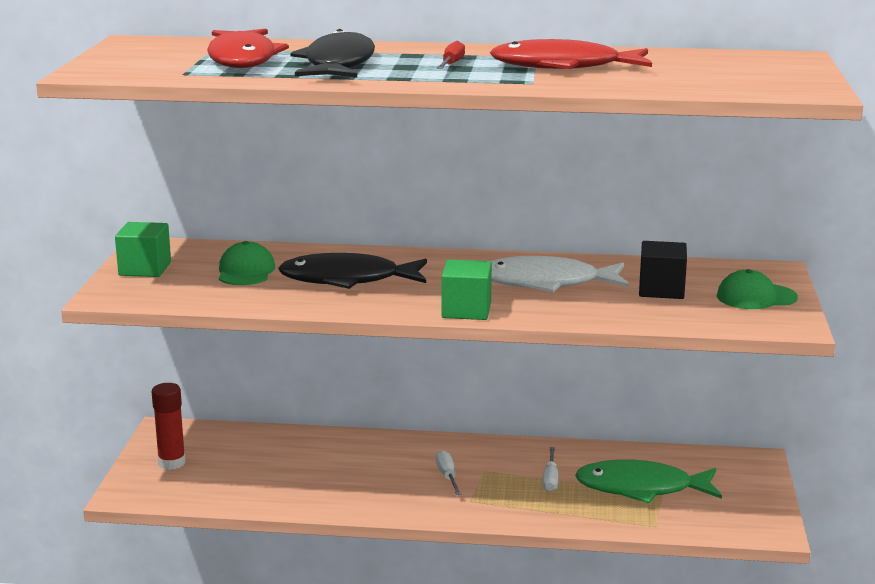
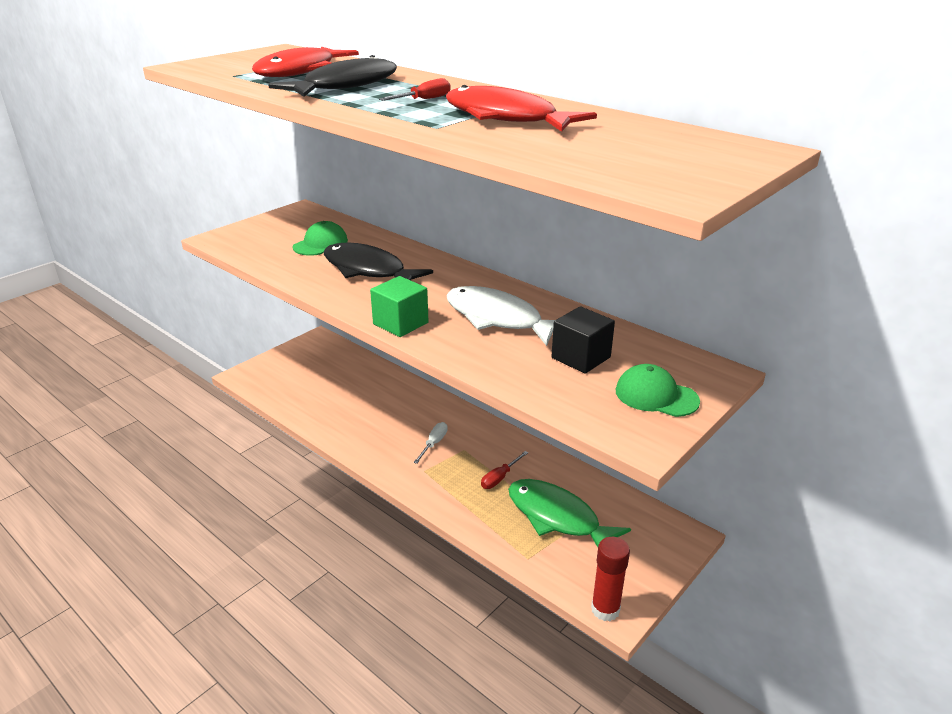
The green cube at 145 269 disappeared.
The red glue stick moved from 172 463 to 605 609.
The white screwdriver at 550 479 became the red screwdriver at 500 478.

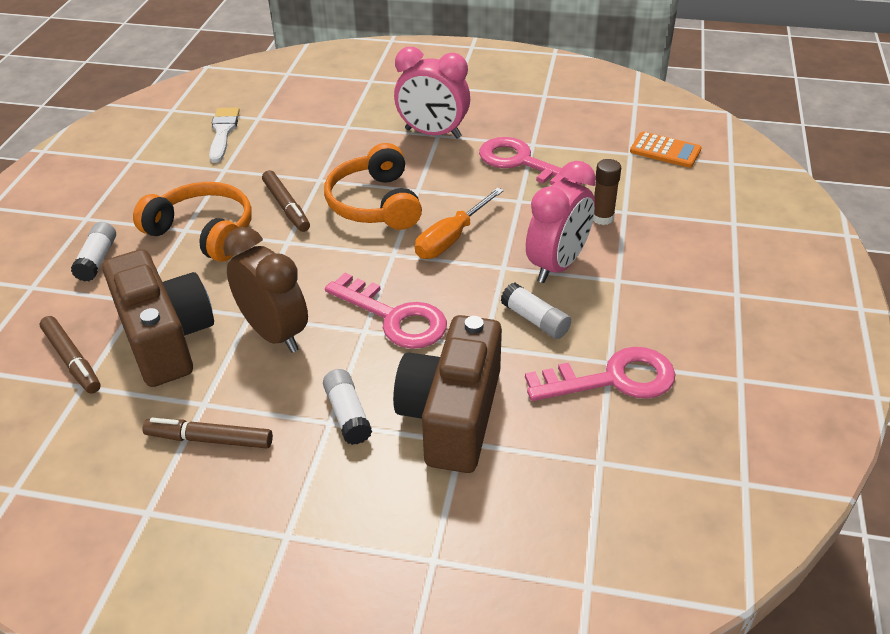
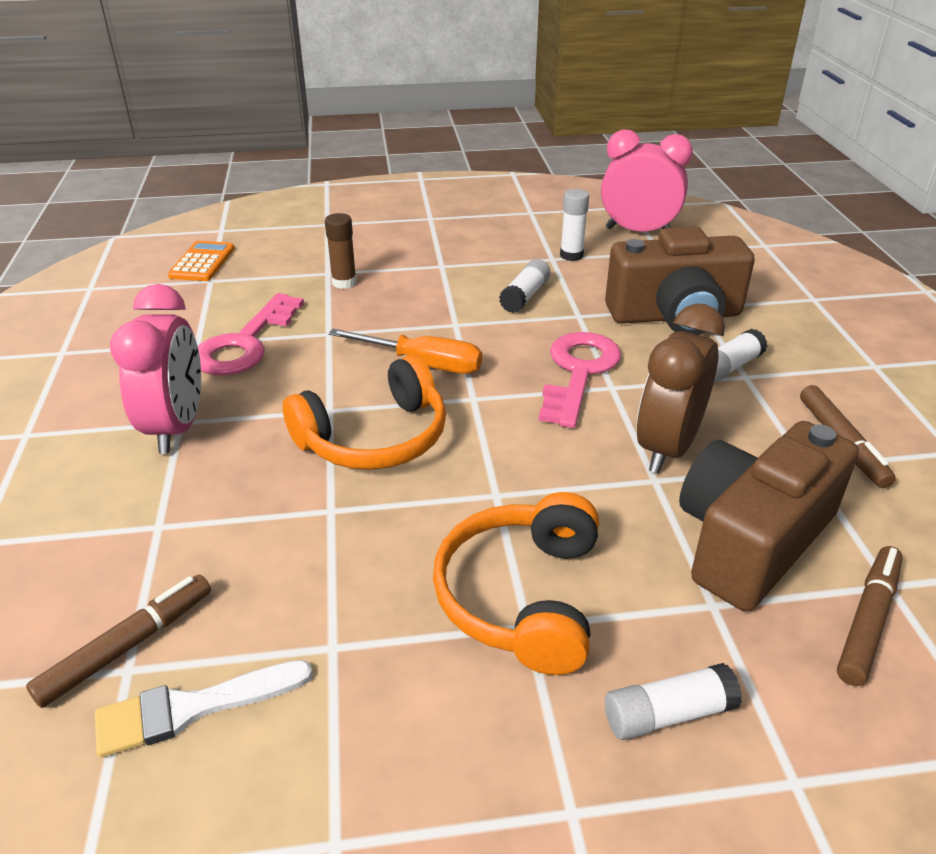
The brown marker moved from 286 207 to 128 646.
The pink key at 612 379 was replaced by the white glue stick at 571 255.
The pink clock moved from 557 265 to 638 231.

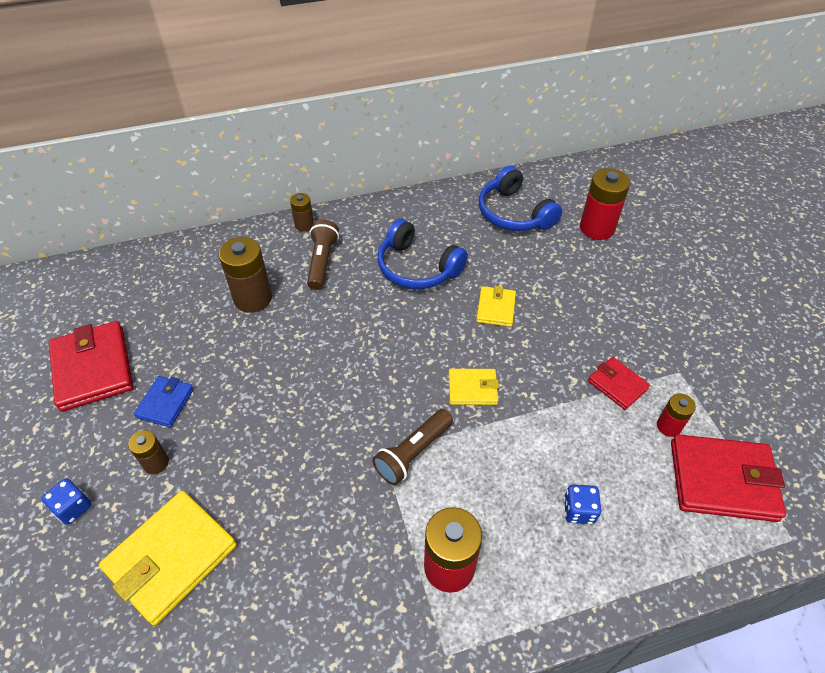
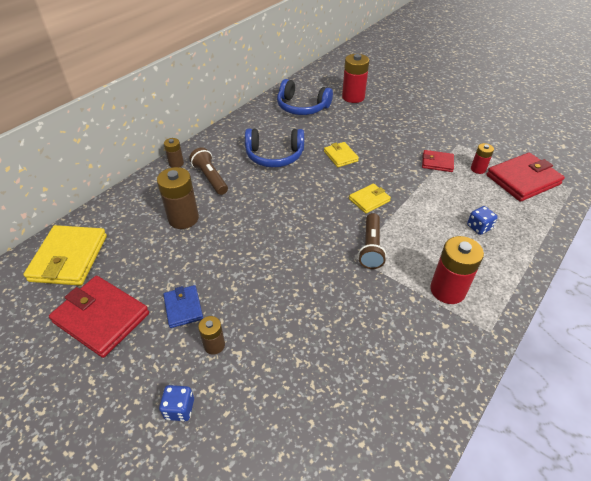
The yellow wallet moved from 171 558 to 69 258.

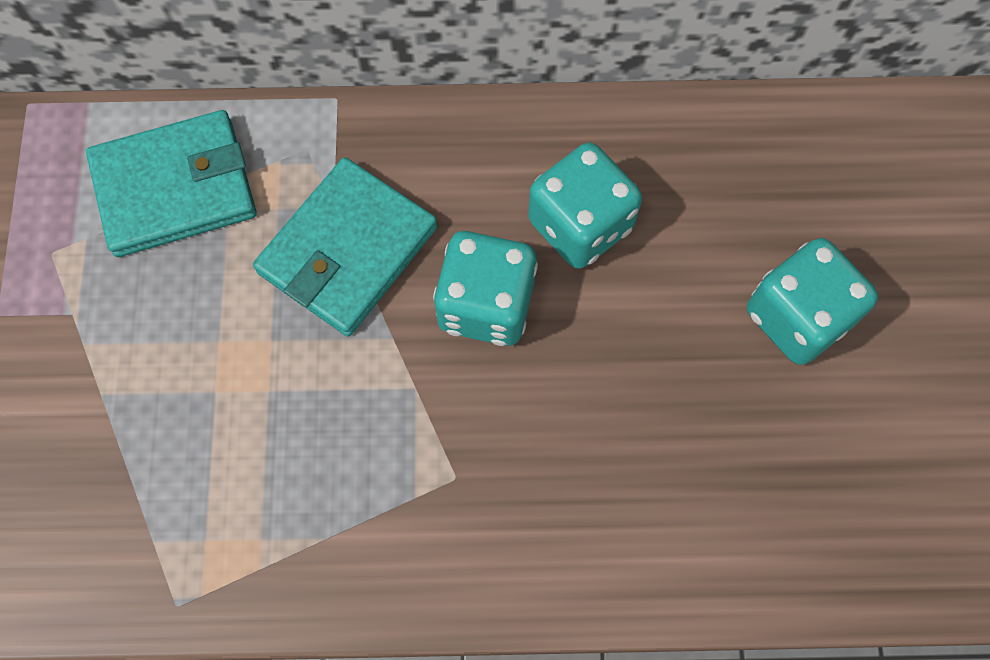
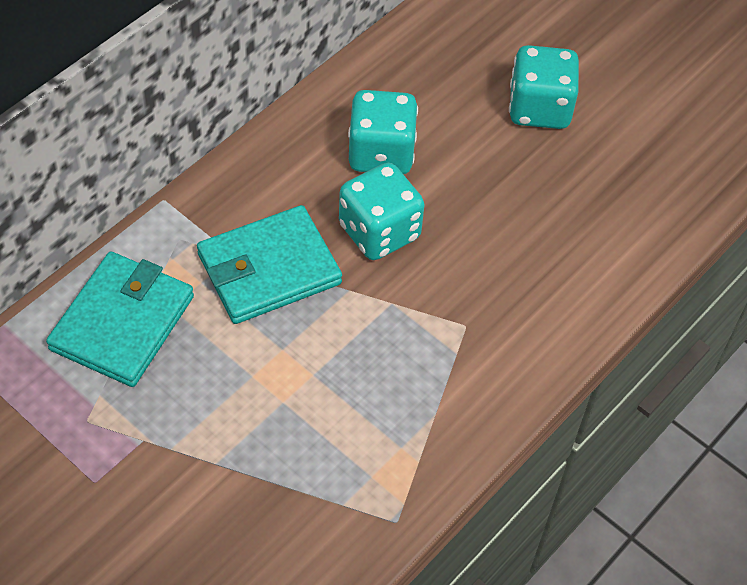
The turquoise wallet at 348 250 turned 75 degrees clockwise.

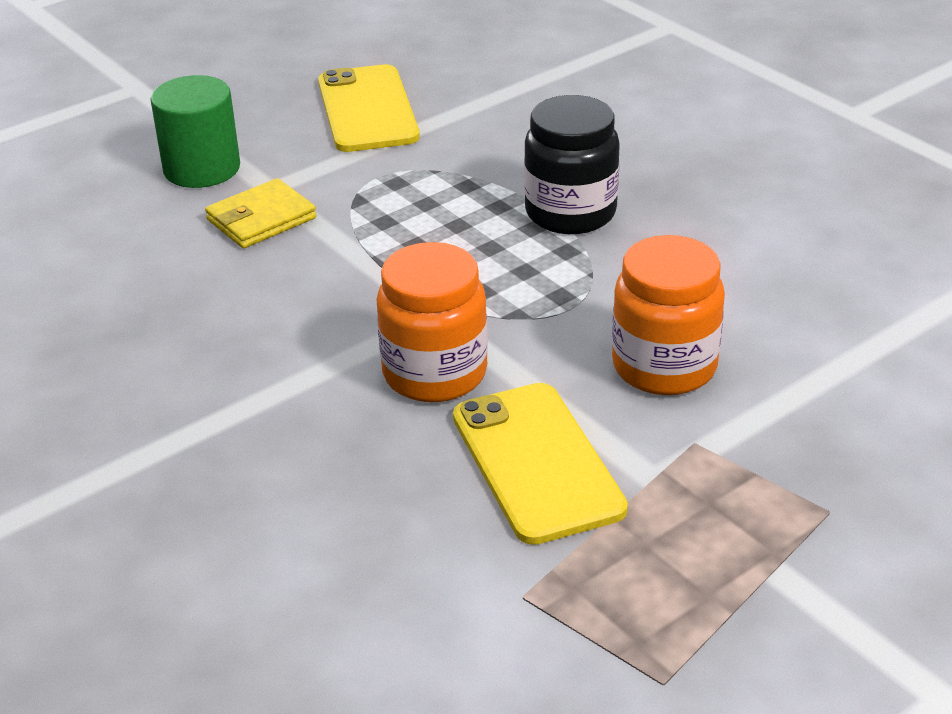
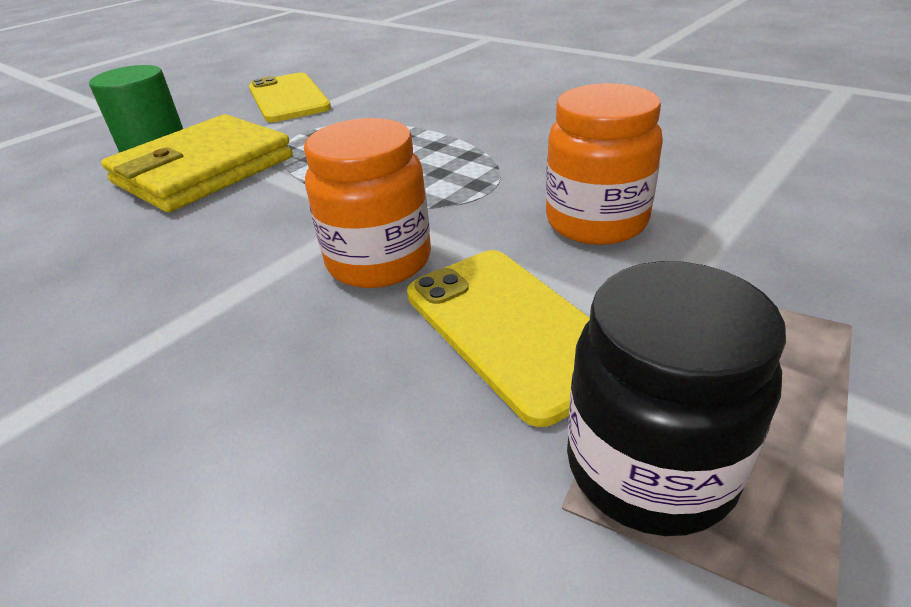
The yellow wallet at 261 219 changed to 1.87 times the size.
The black jar moved from 570 213 to 649 467.

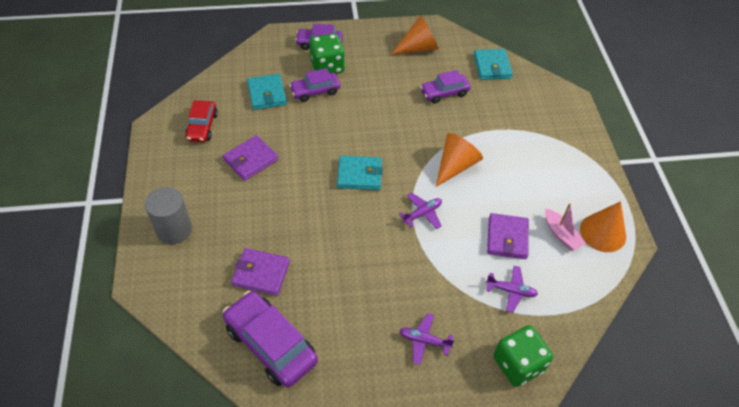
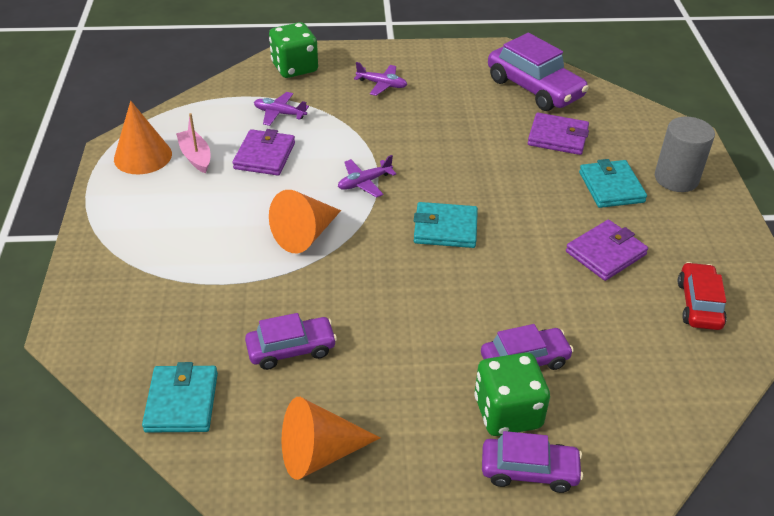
The turquoise wallet moved from 267 94 to 611 187.

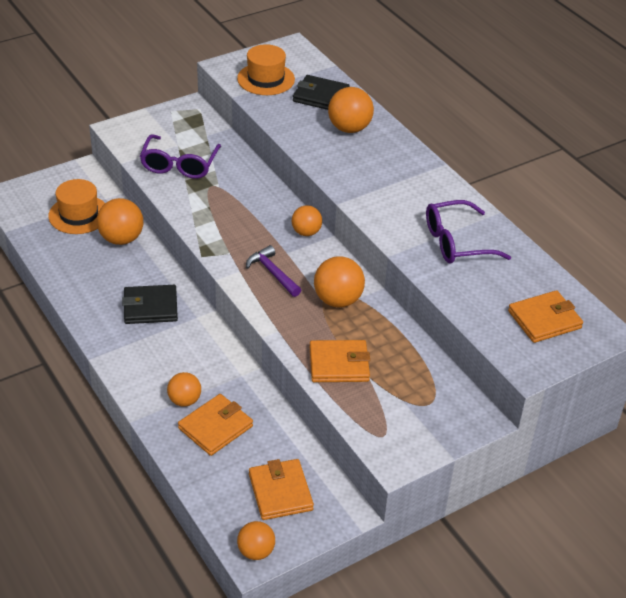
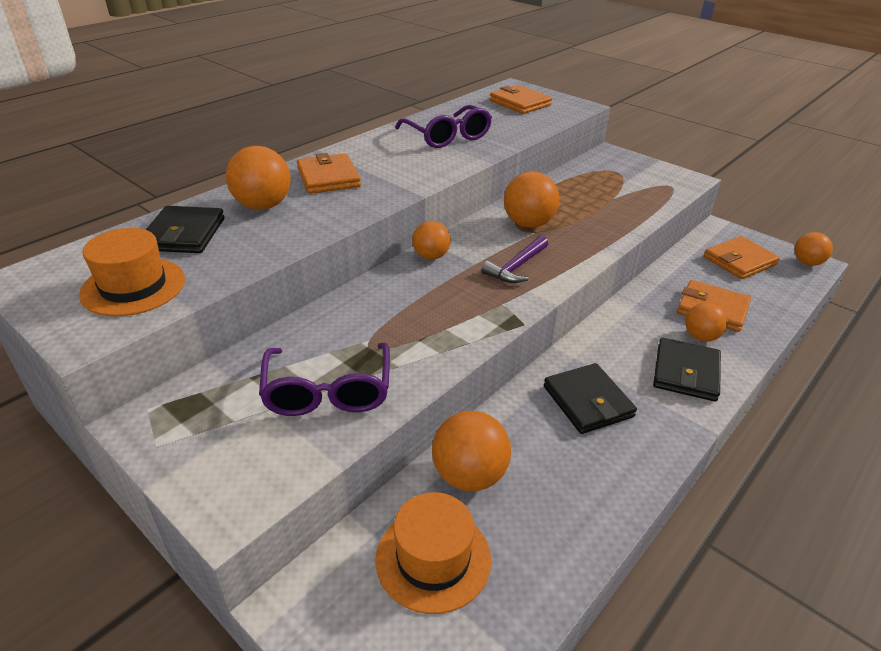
The purple glasses at 179 165 turned 90 degrees clockwise.
The orange wallet moved from 339 364 to 328 178.
The black wallet at 686 373 appeared.

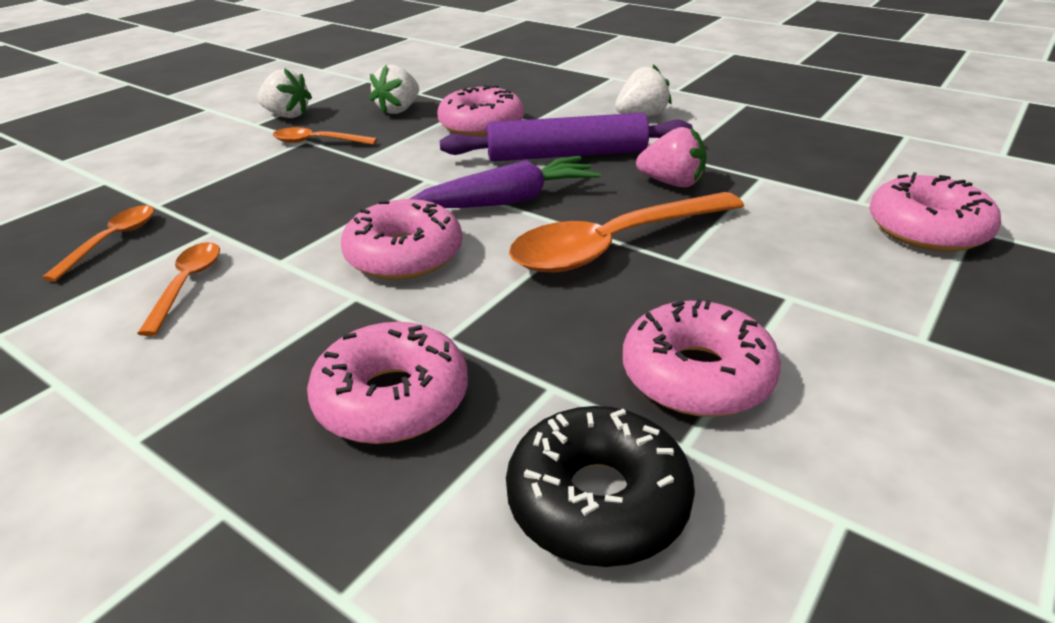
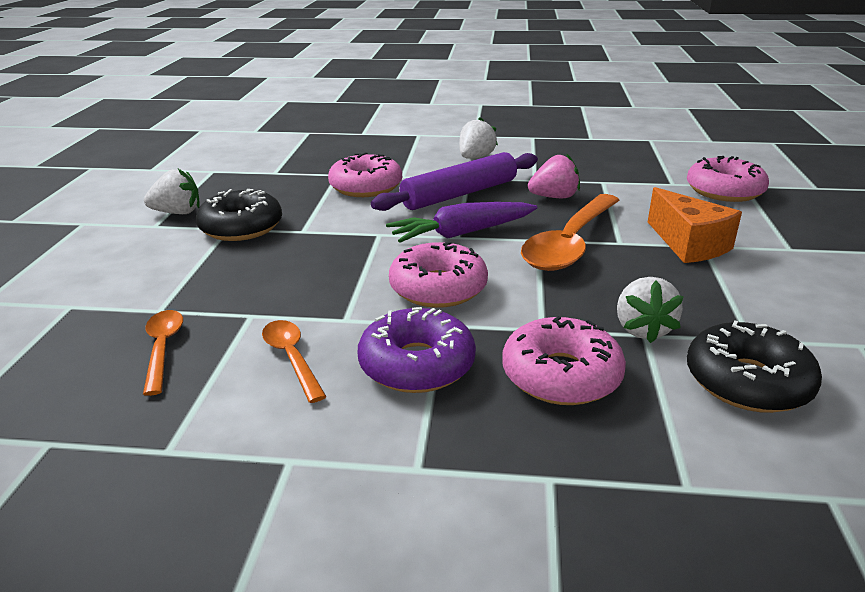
The orange spoon at 317 142 was replaced by the black donut at 241 227.
The white strawberry moved from 399 110 to 642 329.
The purple carrot at 509 200 turned 150 degrees counterclockwise.
The pink donut at 697 375 disappeared.
The purple donut at 417 364 appeared.
The orange cheese at 689 244 appeared.

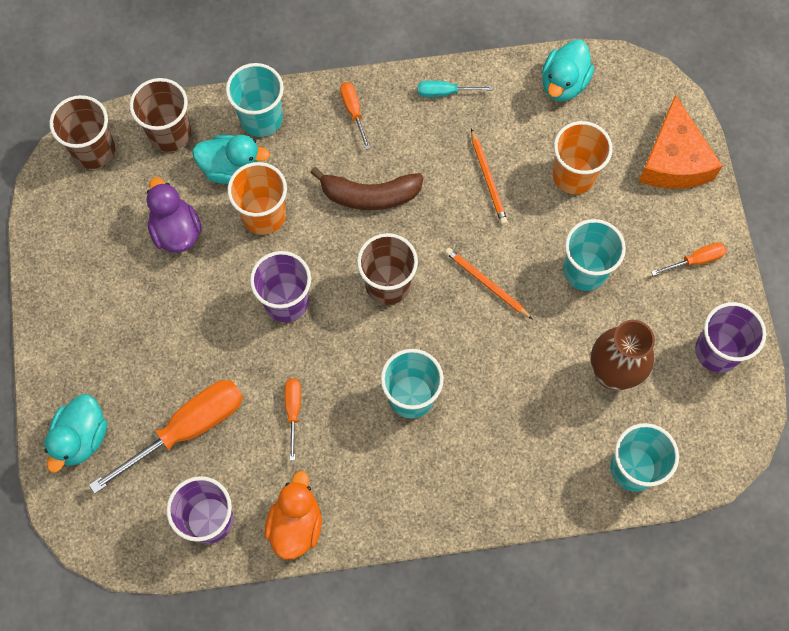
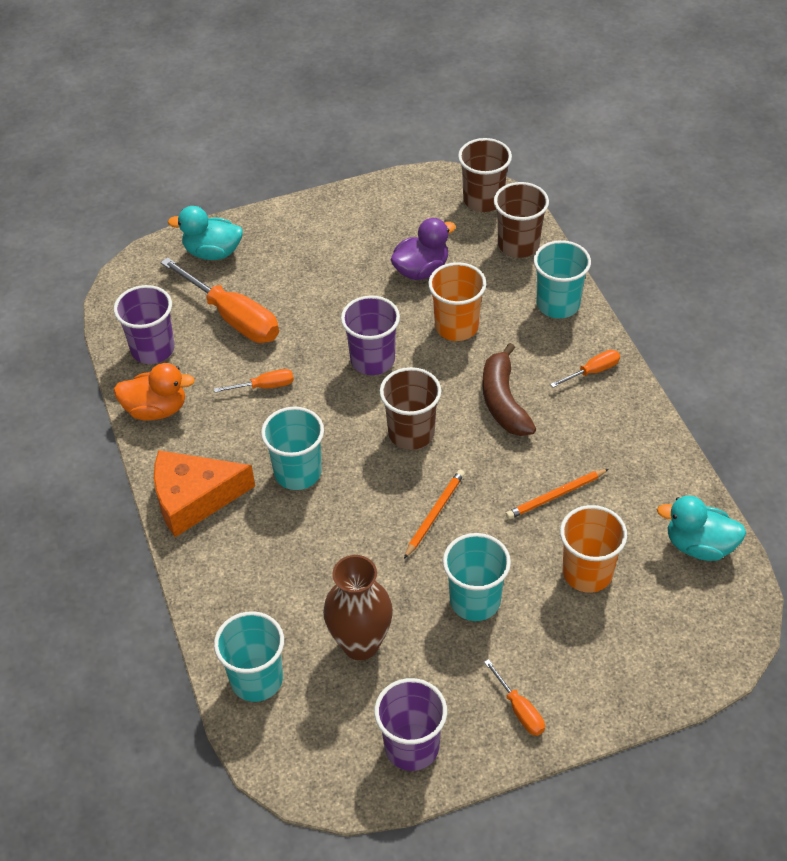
The turquoise duck at 232 168 disappeared.
The turquoise screwdriver at 445 92 disappeared.
The orange cheese moved from 673 160 to 194 498.

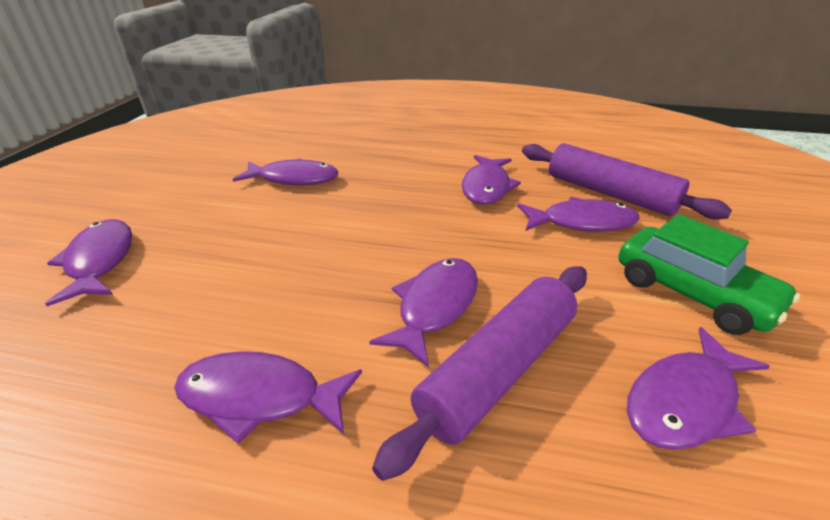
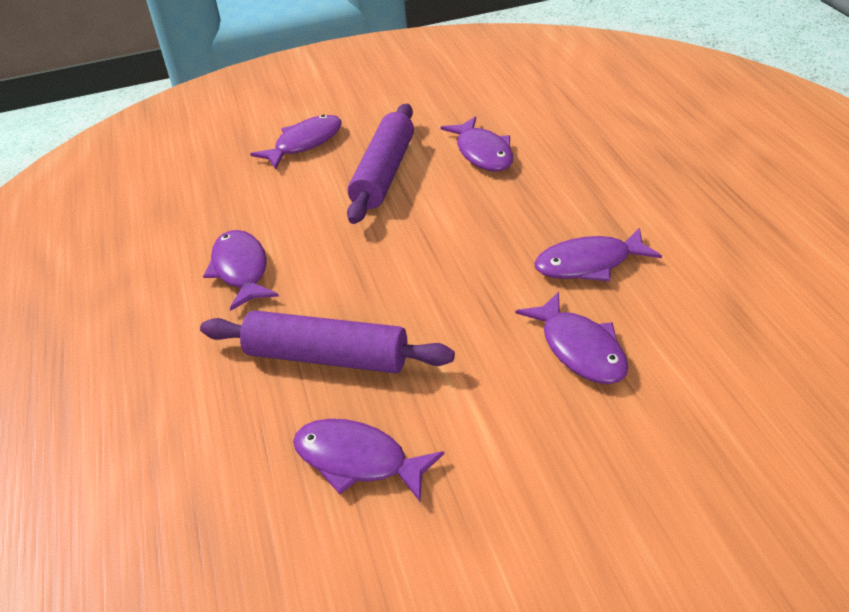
The purple fish at 435 306 disappeared.
The purple rolling pin moved from 609 193 to 384 173.
The green car at 692 293 disappeared.

